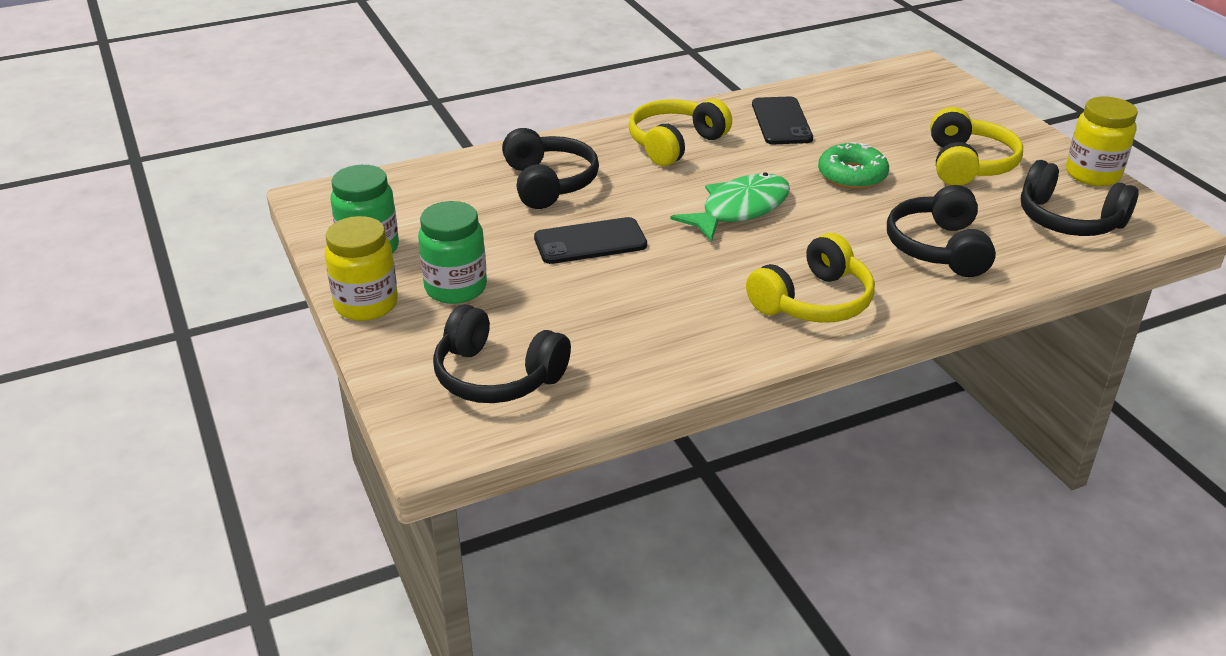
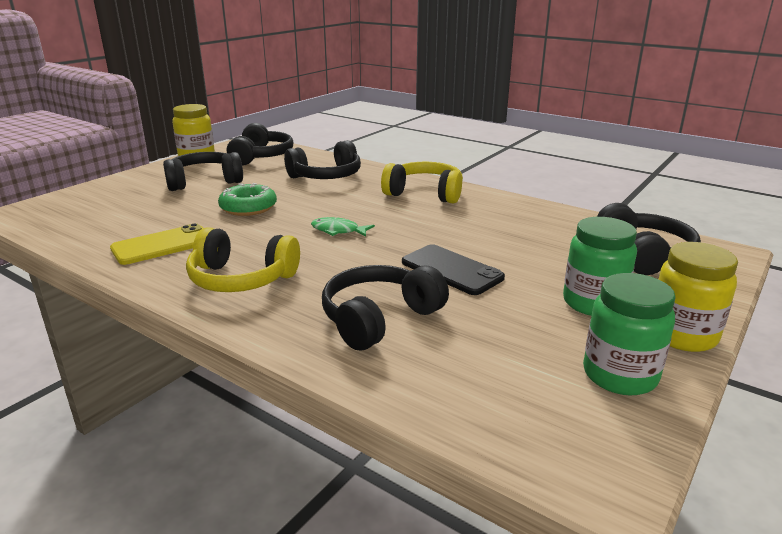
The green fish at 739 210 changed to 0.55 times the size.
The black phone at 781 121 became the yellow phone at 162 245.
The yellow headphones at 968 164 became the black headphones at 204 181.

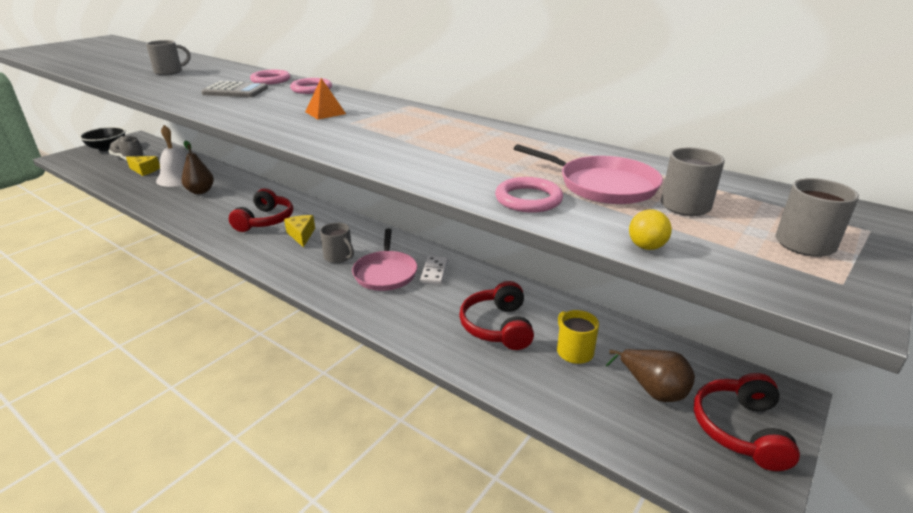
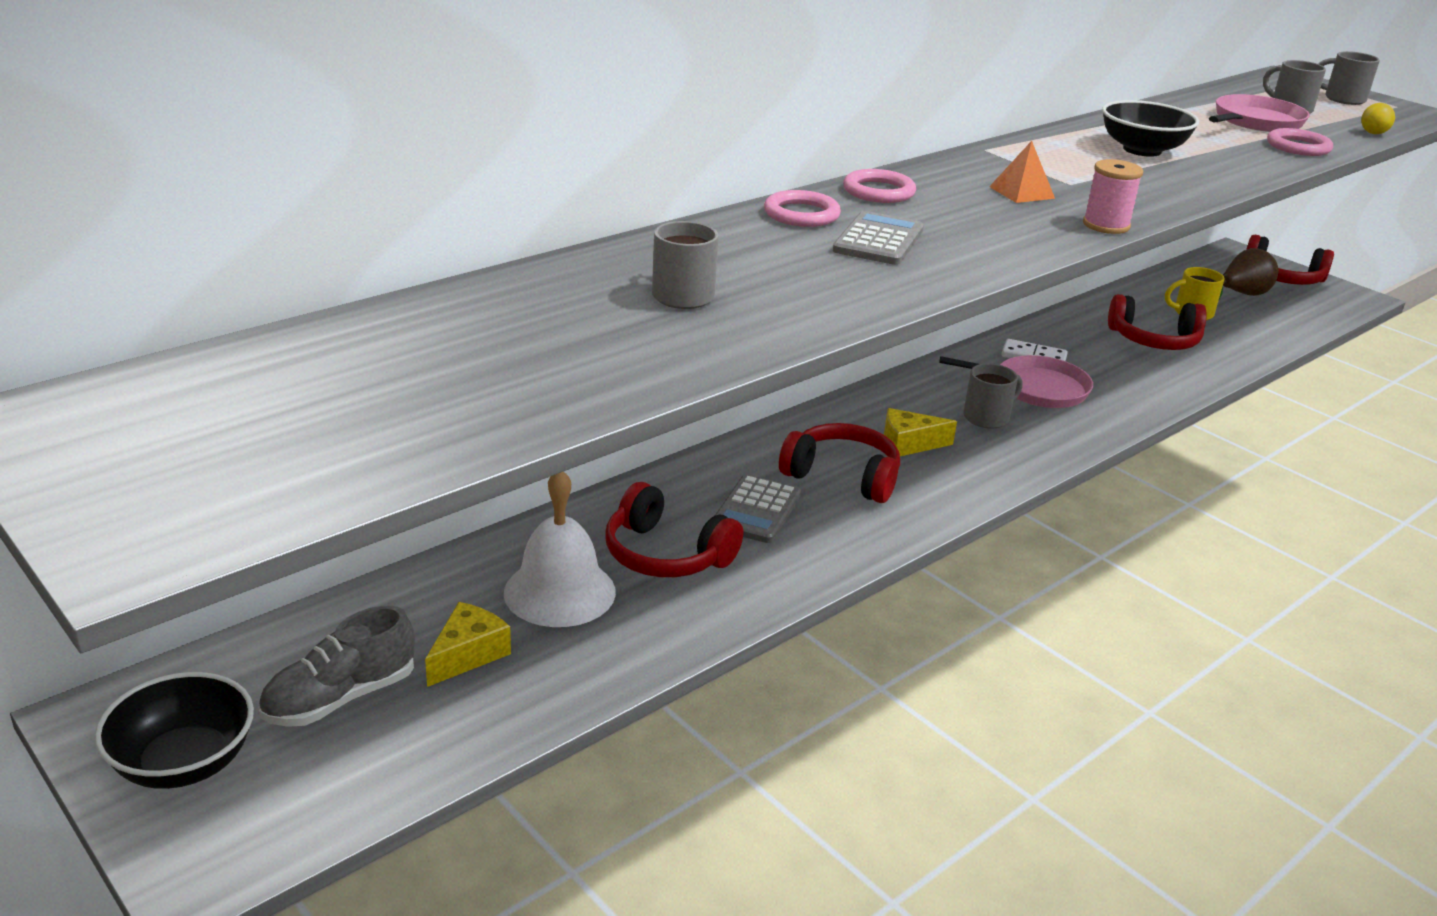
The brown pear at 200 191 was replaced by the red headphones at 666 554.
The grey calculator at 756 510 appeared.
The pink spool at 1106 225 appeared.
The black bowl at 1142 150 appeared.

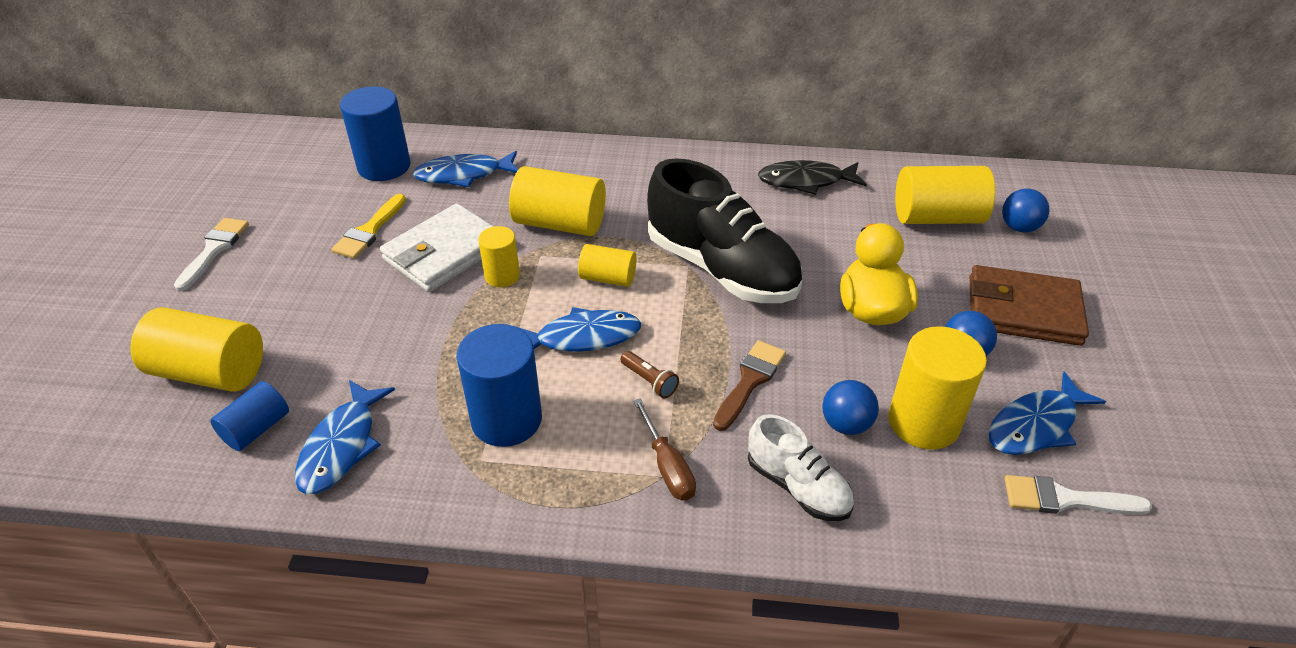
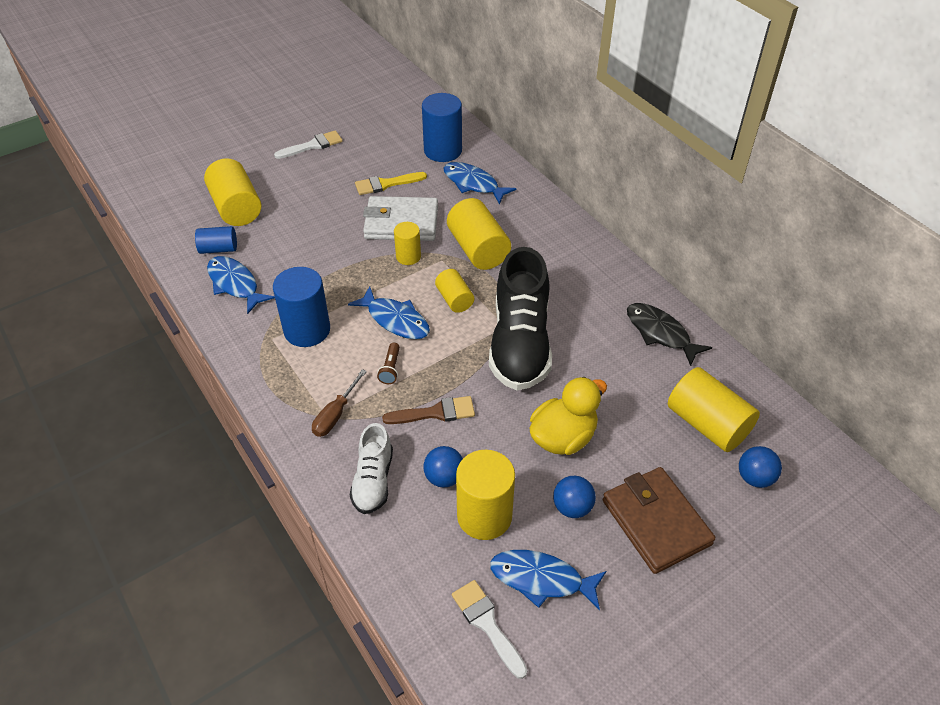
The blue fish at 342 446 turned 75 degrees clockwise.

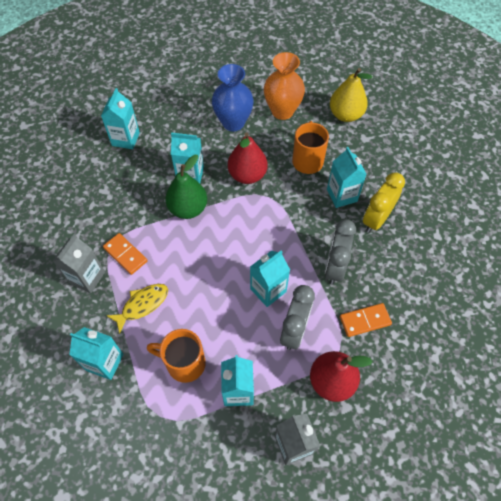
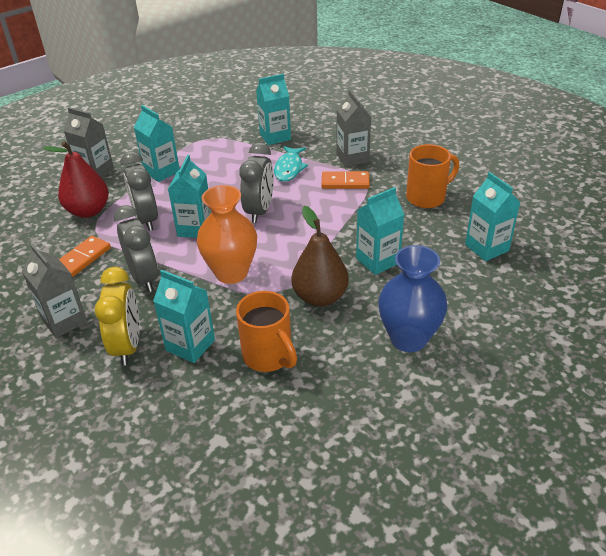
The yellow fish at 142 305 became the turquoise fish at 289 168.
The orange mug moved from 184 363 to 427 197.
The green pear at 188 209 disappeared.
The red pear at 247 175 became the brown pear at 320 297.
The orange vase moved from 282 111 to 231 273.
The yellow pear at 345 115 disappeared.
The grey carton at 64 321 appeared.
The grey clock at 259 211 appeared.

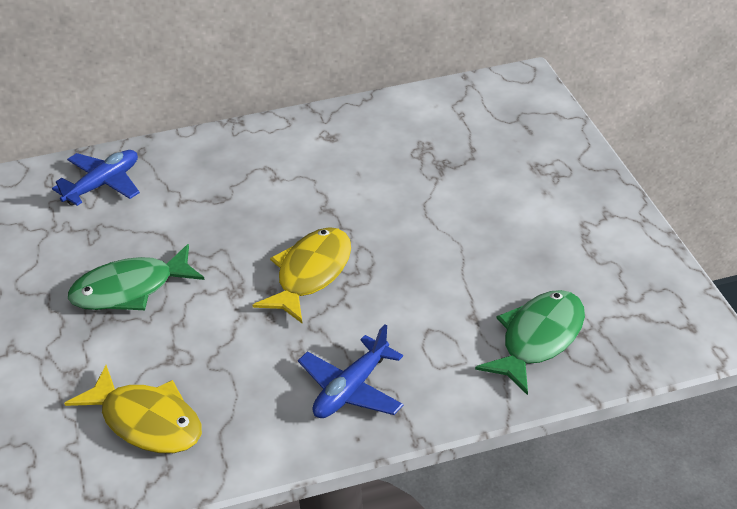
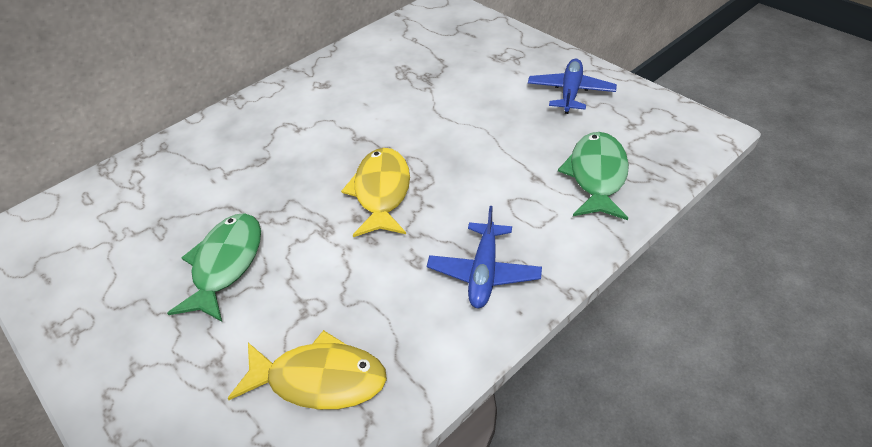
The blue plane moved from 103 184 to 570 92.
The green fish at 130 289 turned 150 degrees clockwise.

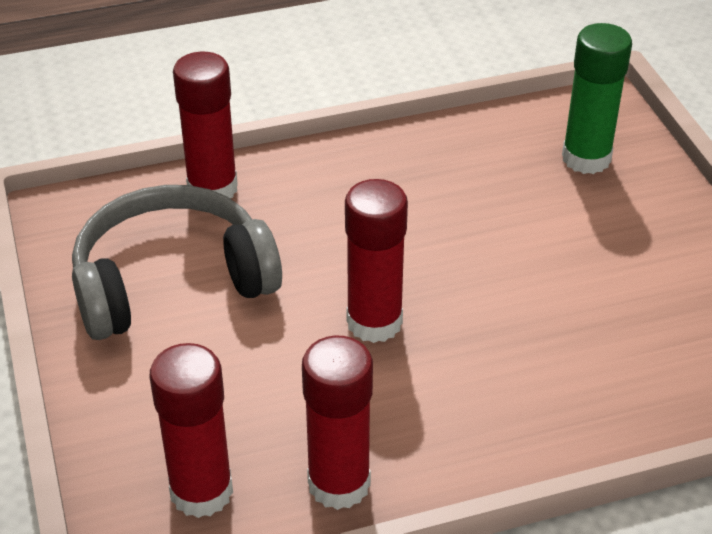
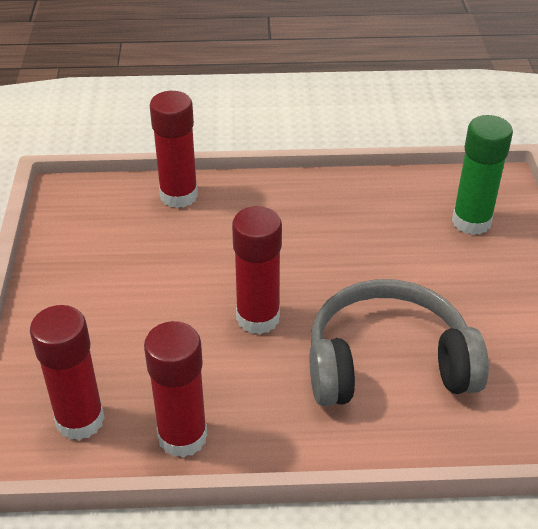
The grey headphones moved from 171 282 to 388 363.

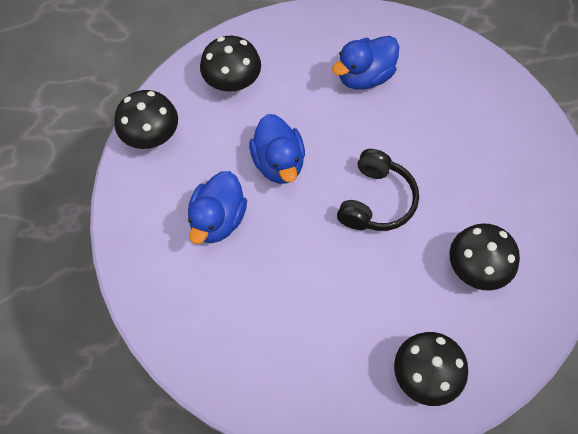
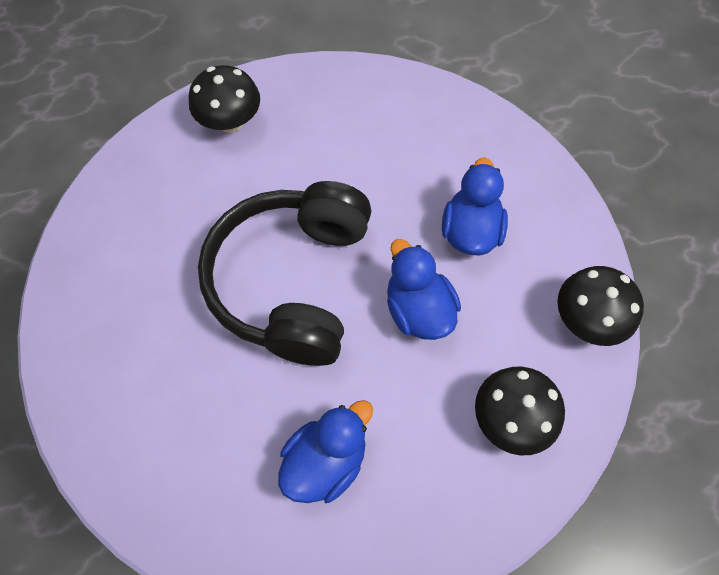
The black headphones at 376 200 changed to 1.79 times the size.
The black mushroom at 476 267 disappeared.

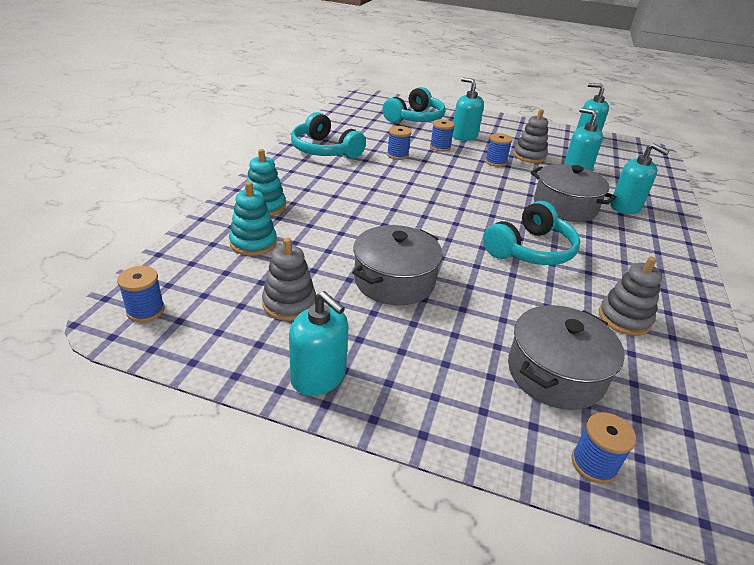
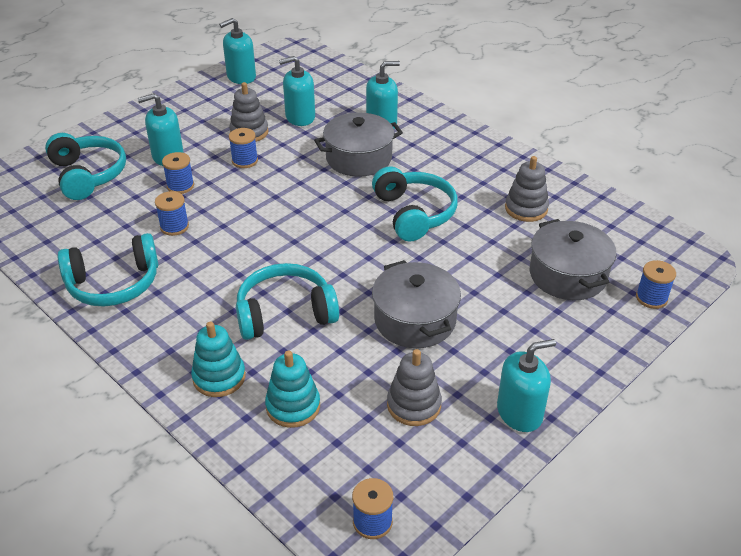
The turquoise headphones at 285 313 appeared.

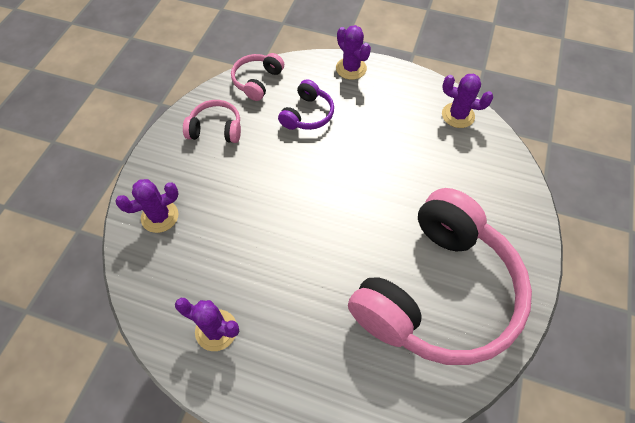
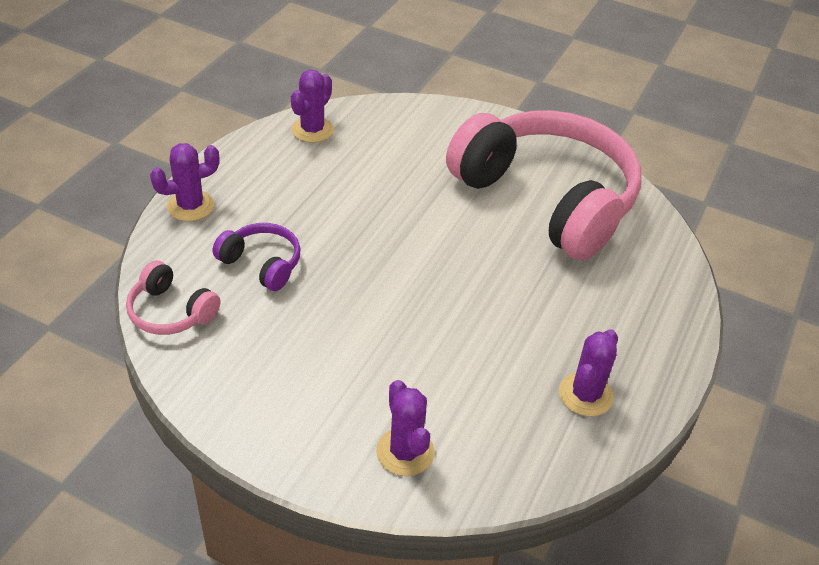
The pink headphones at 216 129 disappeared.

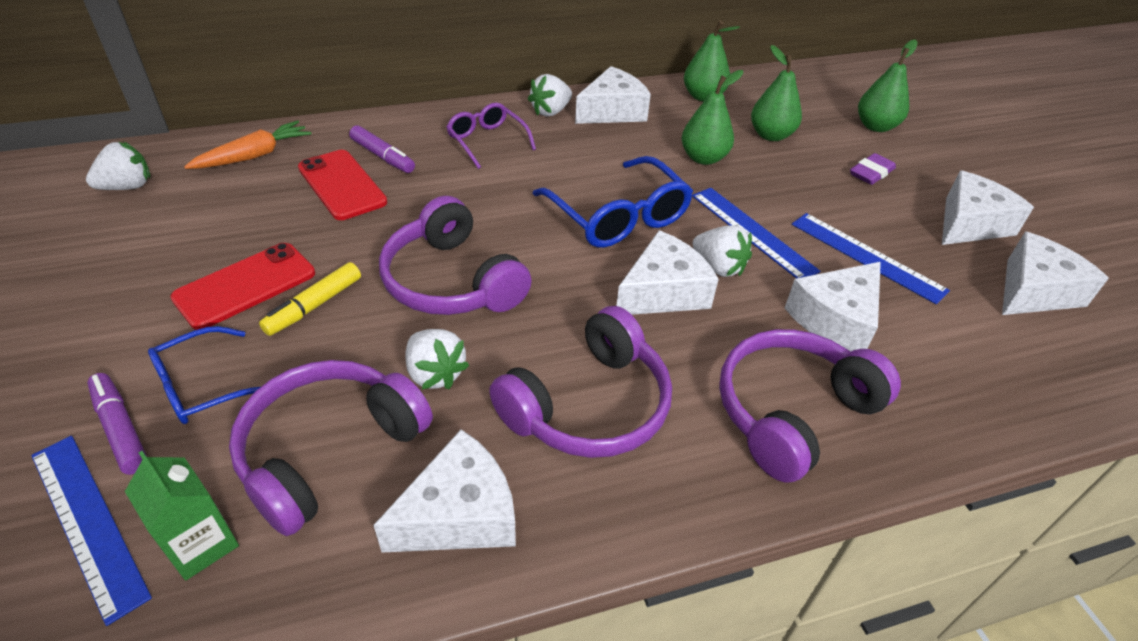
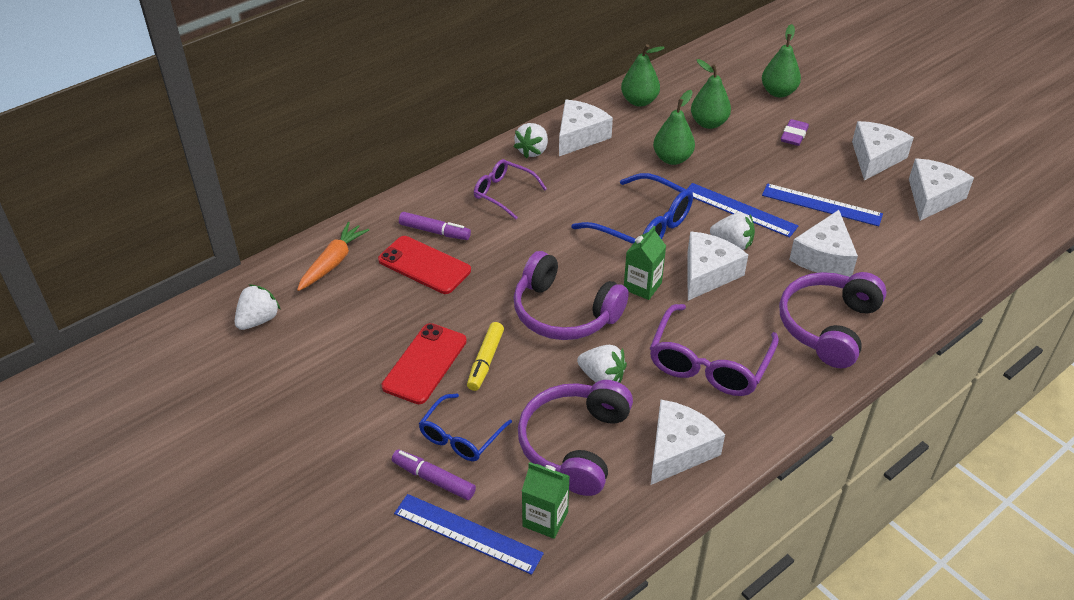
The purple headphones at 589 405 was replaced by the purple glasses at 709 363.
The green carton at 642 286 appeared.

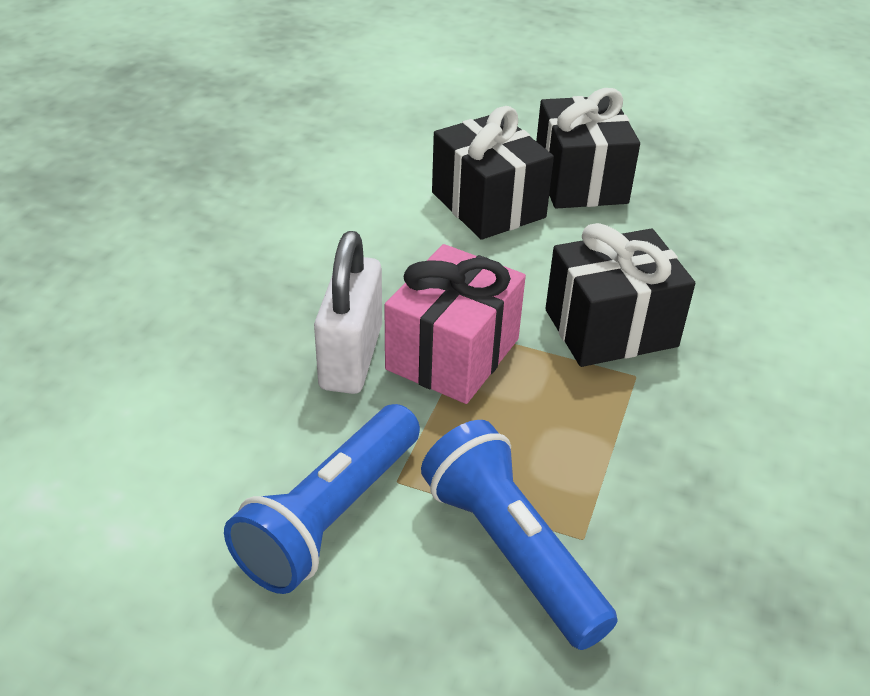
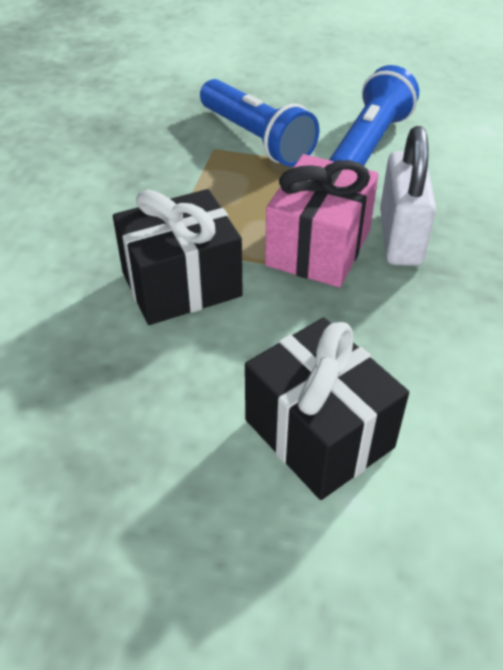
The black gift at 580 181 disappeared.

